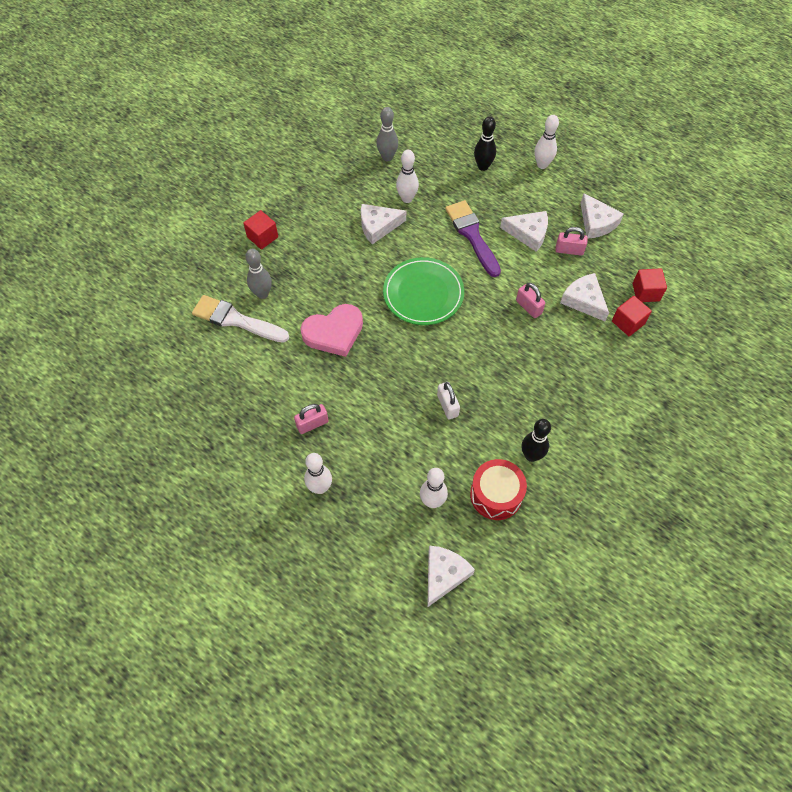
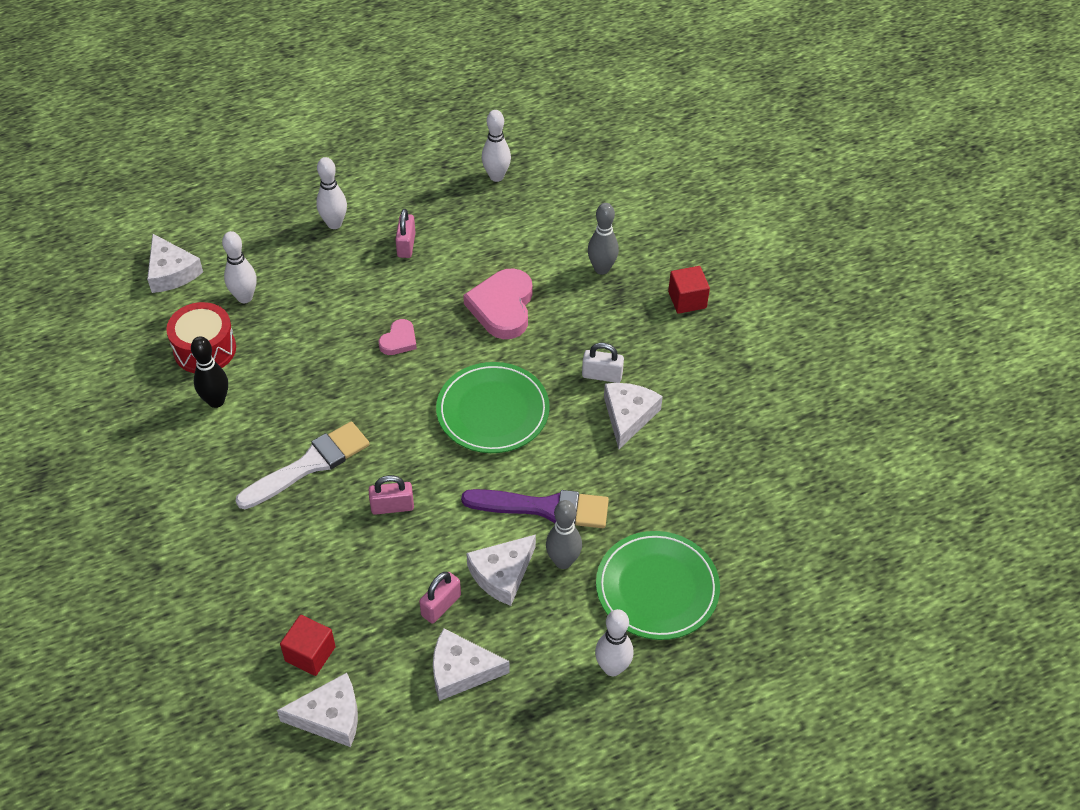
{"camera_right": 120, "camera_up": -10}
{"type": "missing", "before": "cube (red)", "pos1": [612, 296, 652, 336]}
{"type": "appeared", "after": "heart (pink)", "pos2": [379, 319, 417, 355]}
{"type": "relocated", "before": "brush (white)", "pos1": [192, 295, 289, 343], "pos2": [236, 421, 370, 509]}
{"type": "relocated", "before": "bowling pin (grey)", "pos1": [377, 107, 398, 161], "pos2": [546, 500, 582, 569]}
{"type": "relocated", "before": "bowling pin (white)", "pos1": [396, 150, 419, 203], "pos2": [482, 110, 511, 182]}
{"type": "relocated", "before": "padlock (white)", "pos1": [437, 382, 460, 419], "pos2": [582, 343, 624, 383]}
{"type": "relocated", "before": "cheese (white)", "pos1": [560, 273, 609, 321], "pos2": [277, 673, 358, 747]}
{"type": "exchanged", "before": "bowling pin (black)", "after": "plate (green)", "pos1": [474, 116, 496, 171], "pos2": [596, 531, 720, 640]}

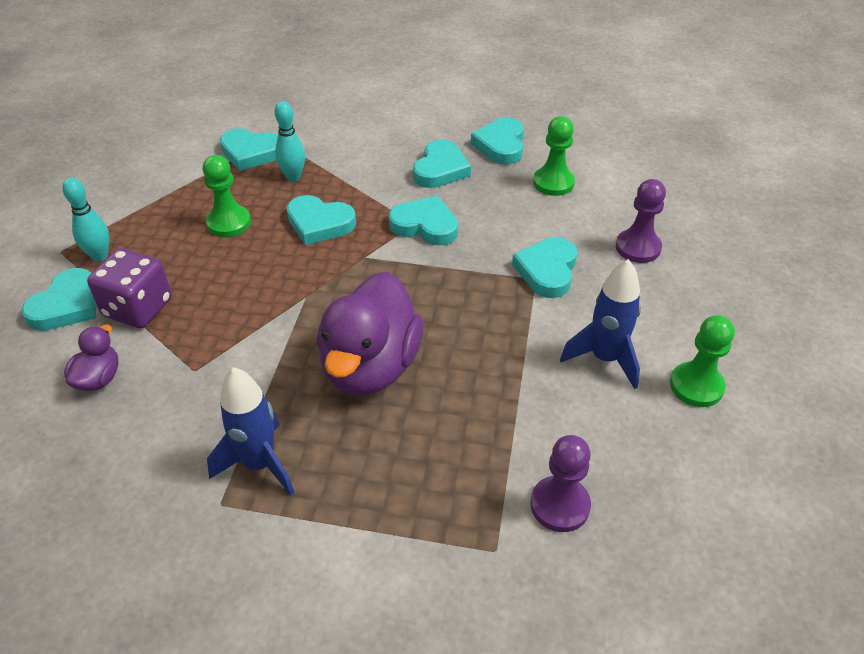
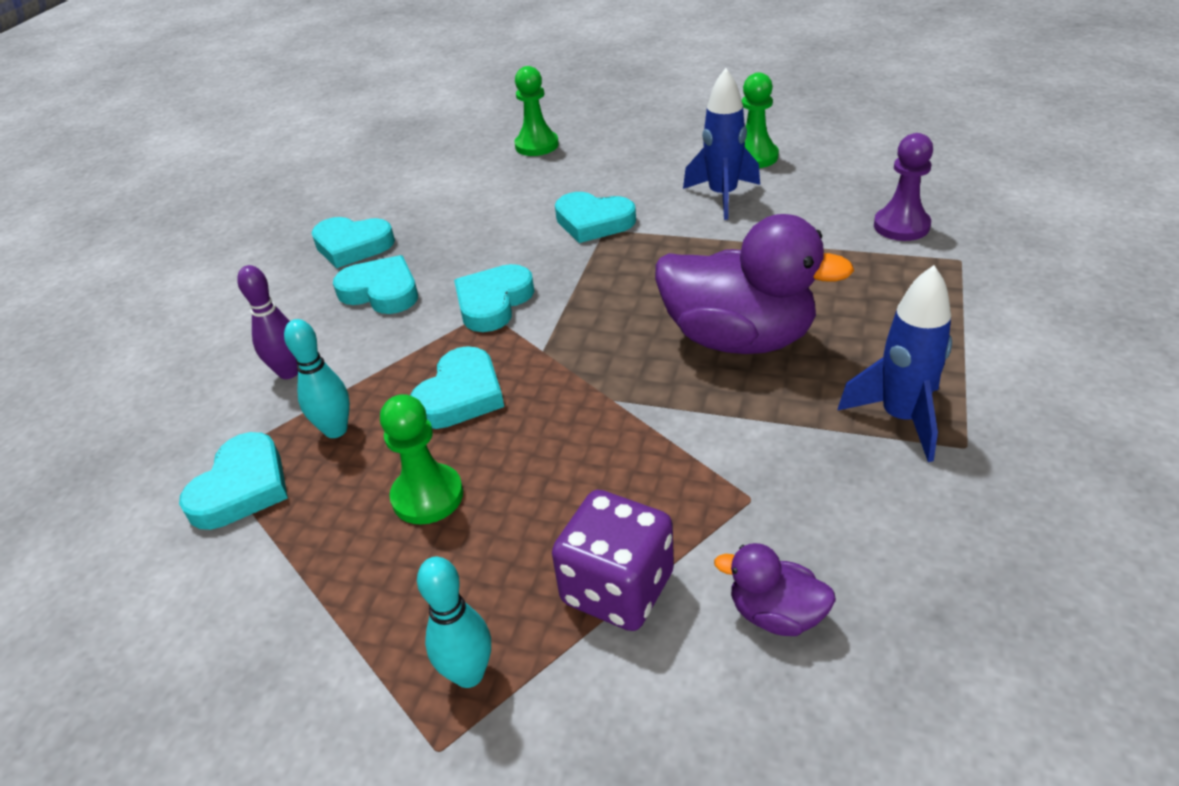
{"camera_right": -80, "camera_up": -5}
{"type": "missing", "before": "heart (turquoise)", "pos1": [22, 268, 97, 331]}
{"type": "missing", "before": "pawn (purple)", "pos1": [616, 179, 666, 263]}
{"type": "appeared", "after": "bowling pin (purple)", "pos2": [237, 265, 298, 379]}
{"type": "relocated", "before": "pawn (green)", "pos1": [533, 116, 575, 196], "pos2": [514, 66, 559, 156]}

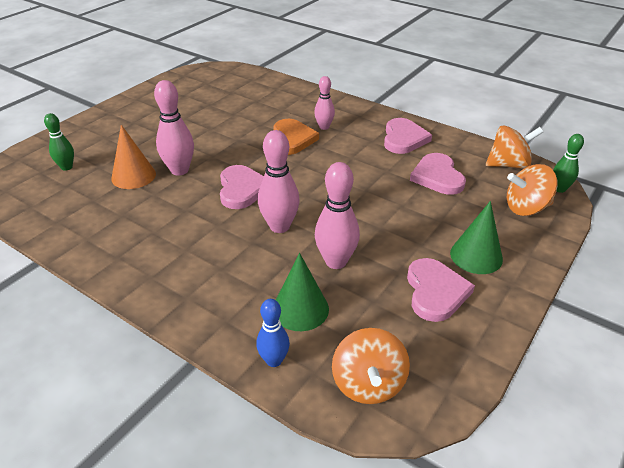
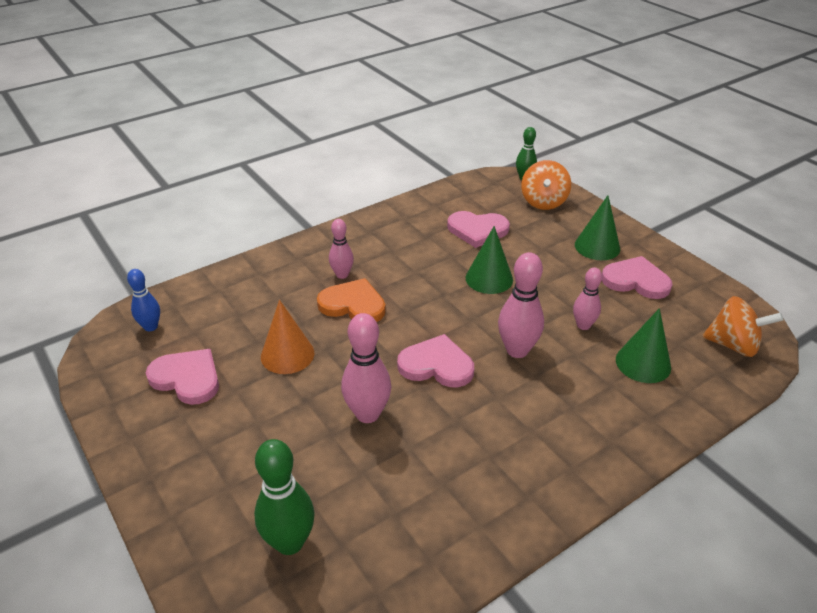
{"camera_right": -70, "camera_up": 0}
{"type": "missing", "before": "spinning top (orange)", "pos1": [486, 125, 543, 169]}
{"type": "appeared", "after": "cone (green)", "pos2": [466, 226, 513, 294]}
{"type": "relocated", "before": "cone (orange)", "pos1": [111, 125, 156, 189], "pos2": [261, 300, 314, 374]}
{"type": "relocated", "before": "bowling pin (blue)", "pos1": [256, 299, 290, 367], "pos2": [127, 269, 160, 331]}
{"type": "relocated", "before": "heart (pink)", "pos1": [384, 118, 432, 154], "pos2": [146, 349, 219, 405]}
{"type": "size", "before": "bowling pin (green)", "pos1": [44, 113, 74, 171], "pos2": [254, 439, 315, 555], "scale": 1.6}
{"type": "size", "before": "bowling pin (pink)", "pos1": [315, 162, 360, 269], "pos2": [573, 267, 602, 330], "scale": 0.63}

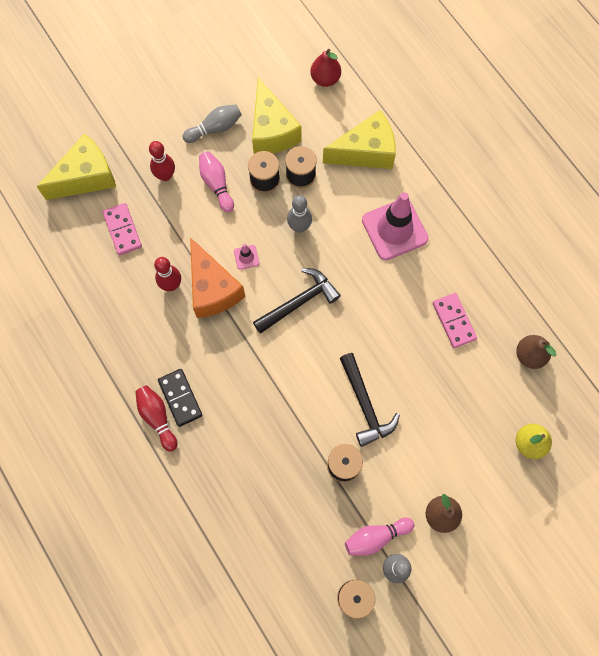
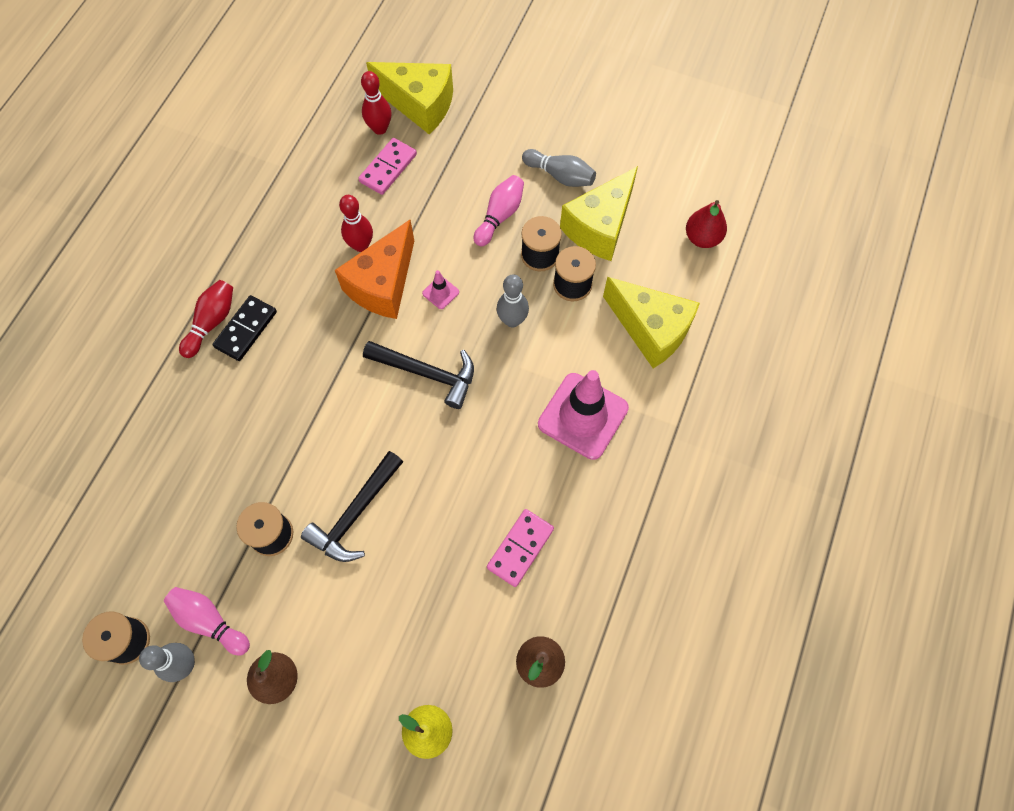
{"camera_right": 55, "camera_up": -5}
{"type": "relocated", "before": "bowling pin (red)", "pos1": [149, 141, 175, 181], "pos2": [361, 71, 391, 135]}

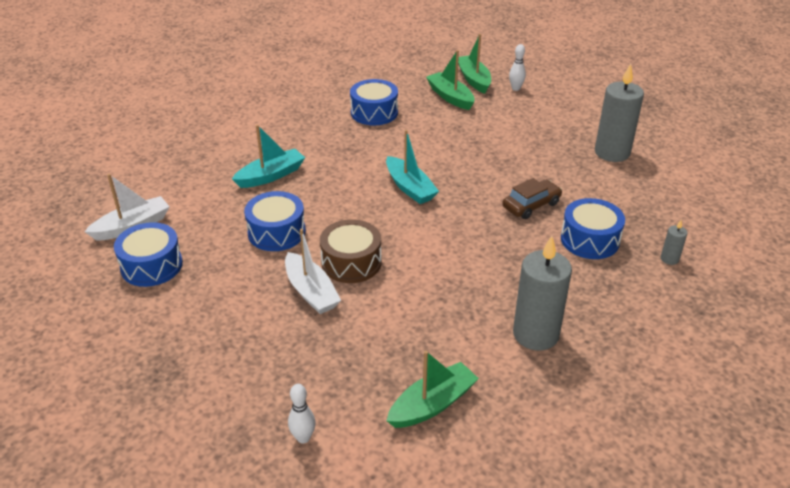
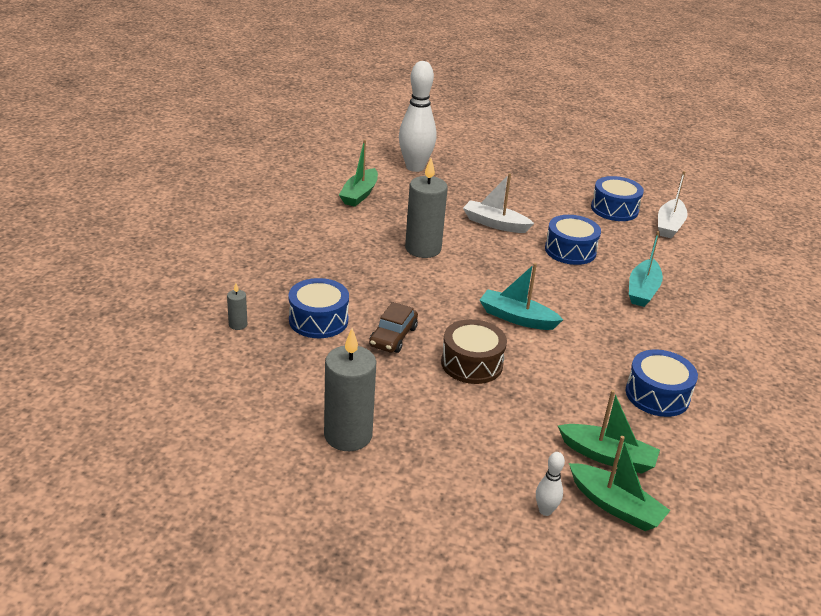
{"camera_right": 145, "camera_up": -5}
{"type": "relocated", "before": "drum (brown)", "pos1": [320, 219, 382, 283], "pos2": [441, 319, 507, 384]}
{"type": "relocated", "before": "candle (grey)", "pos1": [513, 236, 572, 351], "pos2": [405, 158, 448, 258]}
{"type": "size", "before": "bowling pin (white)", "pos1": [288, 384, 316, 443], "pos2": [399, 61, 437, 172], "scale": 2.29}

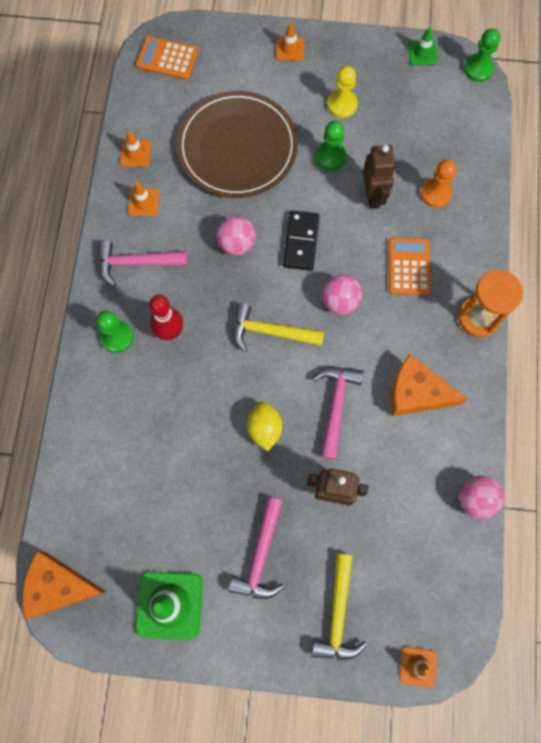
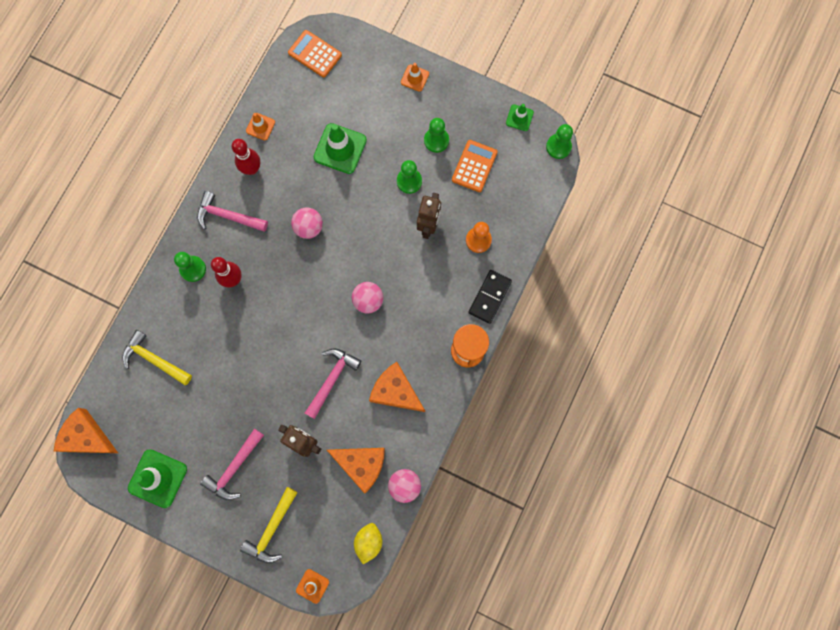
{"camera_right": 20, "camera_up": 5}
{"type": "appeared", "after": "cheese (orange)", "pos2": [327, 448, 385, 494]}
{"type": "relocated", "before": "hammer (yellow)", "pos1": [233, 303, 324, 352], "pos2": [122, 330, 192, 385]}
{"type": "relocated", "before": "lemon (yellow)", "pos1": [247, 401, 282, 451], "pos2": [354, 523, 382, 564]}
{"type": "relocated", "before": "domino (black)", "pos1": [283, 210, 320, 271], "pos2": [468, 270, 512, 324]}
{"type": "relocated", "before": "calculator (orange)", "pos1": [388, 237, 431, 296], "pos2": [452, 140, 497, 192]}
{"type": "exchanged", "before": "traffic cone (orange)", "after": "bowling pin (red)", "pos1": [128, 182, 159, 216], "pos2": [231, 139, 260, 175]}
{"type": "exchanged", "before": "plate (brown)", "after": "traffic cone (green)", "pos1": [176, 91, 298, 198], "pos2": [314, 123, 367, 174]}
{"type": "colour", "before": "pawn (yellow)", "after": "pawn (green)", "pos1": [327, 66, 358, 118], "pos2": [424, 118, 449, 153]}

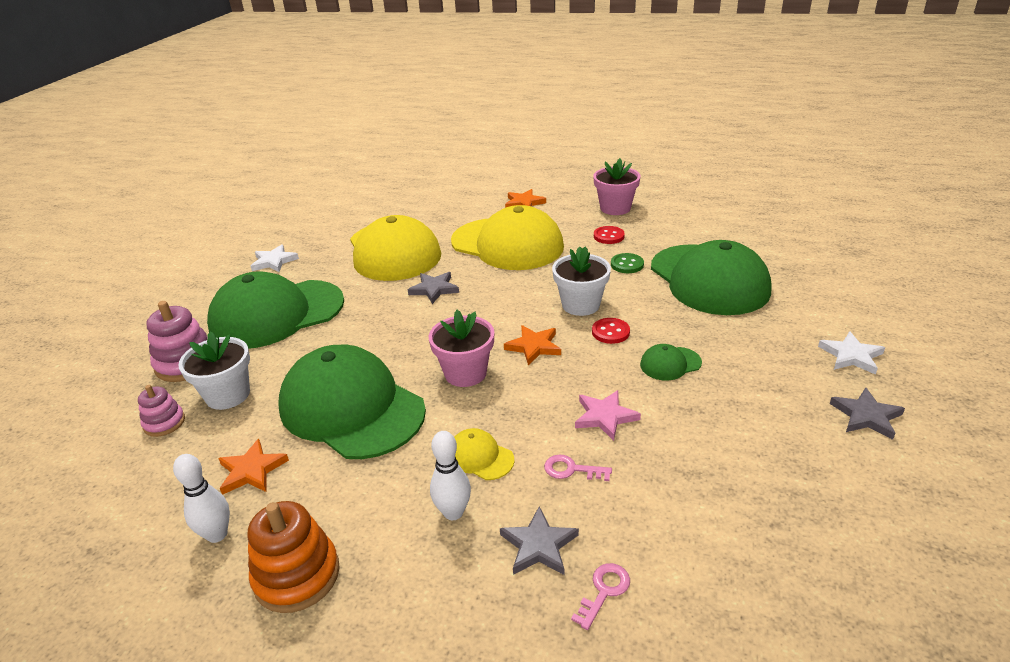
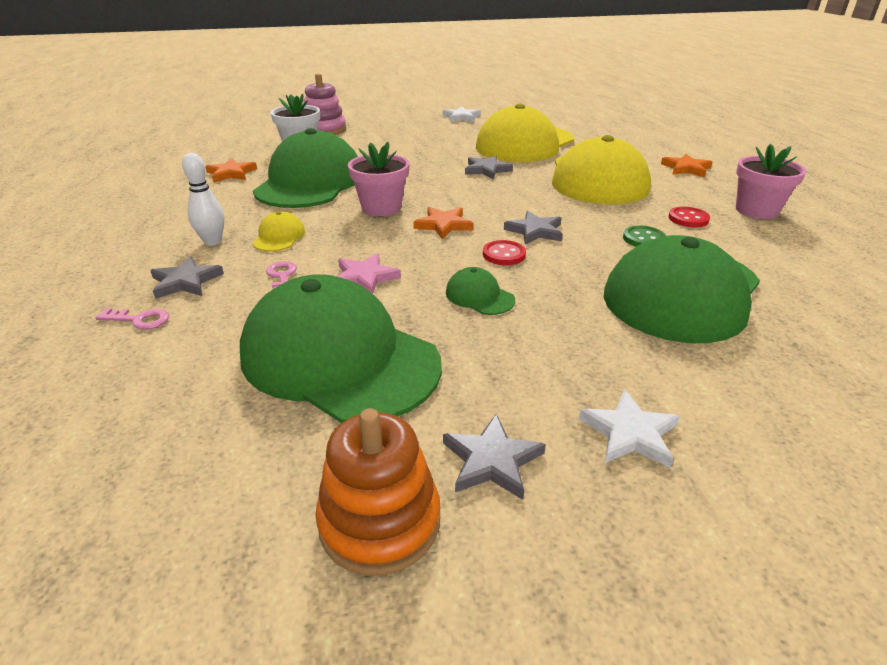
{"camera_right": 60, "camera_up": 0}
{"type": "missing", "before": "stacking toy (pink)", "pos1": [138, 385, 185, 437]}
{"type": "missing", "before": "bowling pin (white)", "pos1": [173, 454, 230, 543]}
{"type": "relocated", "before": "cap (green)", "pos1": [207, 271, 344, 349], "pos2": [240, 274, 442, 423]}
{"type": "relocated", "before": "stacking toy (orange)", "pos1": [248, 501, 340, 613], "pos2": [315, 408, 440, 576]}
{"type": "exchanged", "before": "flower pot (white)", "after": "star (grey)", "pos1": [552, 246, 611, 316], "pos2": [504, 211, 563, 244]}

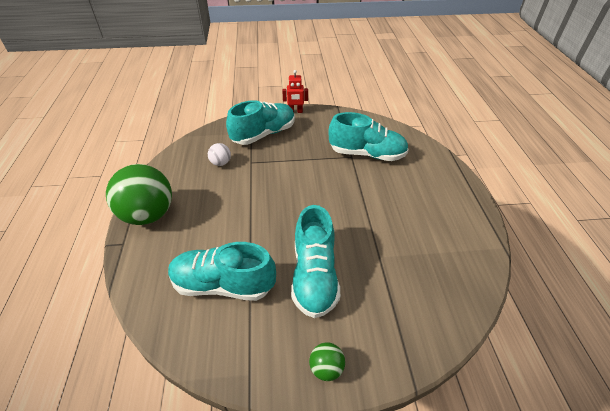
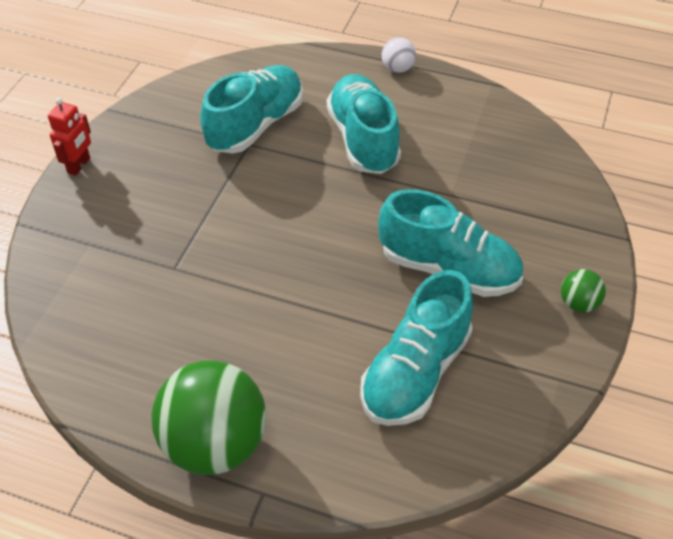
{"camera_right": -65, "camera_up": 5}
{"type": "relocated", "before": "ball (white)", "pos1": [208, 143, 231, 166], "pos2": [382, 37, 416, 73]}
{"type": "relocated", "before": "shoe (turquoise)", "pos1": [226, 100, 295, 145], "pos2": [327, 74, 401, 174]}

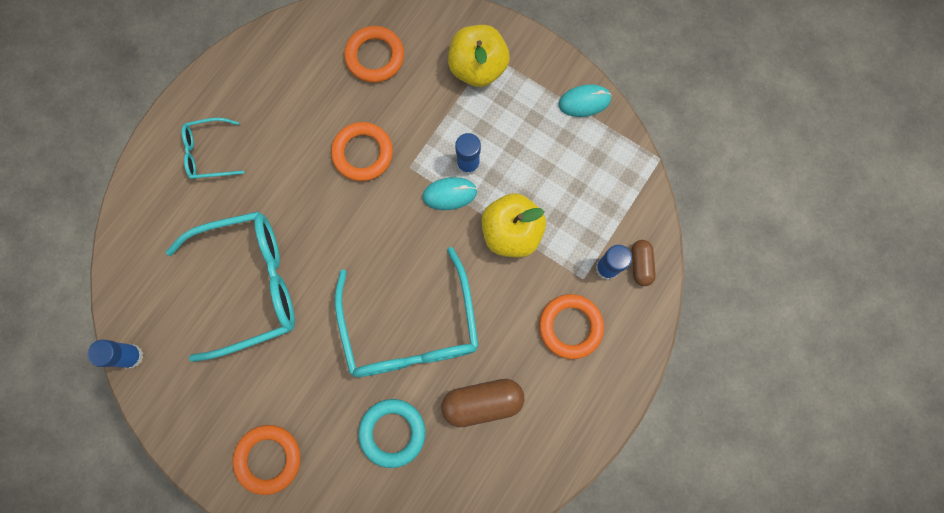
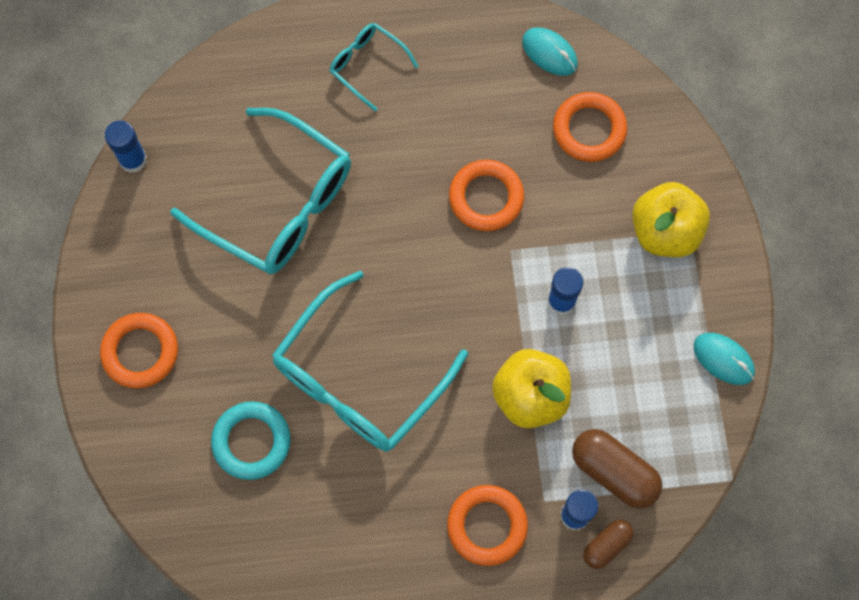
{"camera_right": 50, "camera_up": -5}
{"type": "relocated", "before": "mouse (turquoise)", "pos1": [422, 177, 477, 210], "pos2": [522, 27, 578, 76]}
{"type": "relocated", "before": "capsule (brown)", "pos1": [441, 379, 525, 427], "pos2": [572, 429, 662, 508]}

